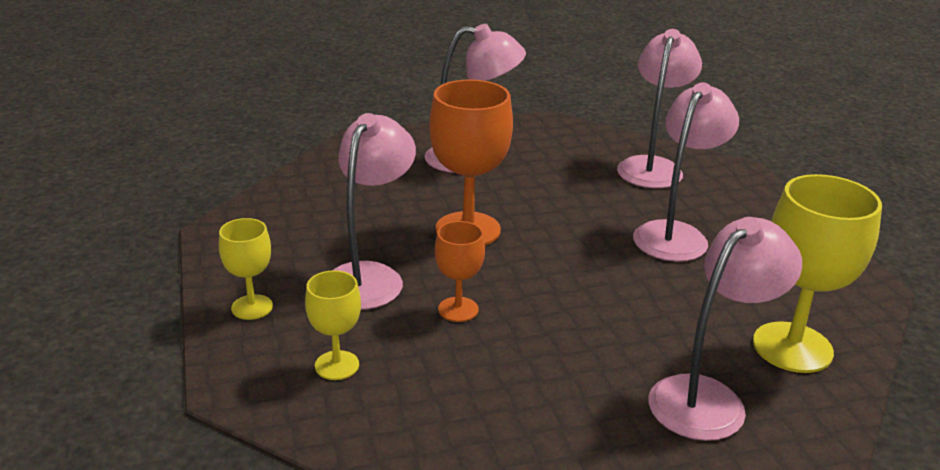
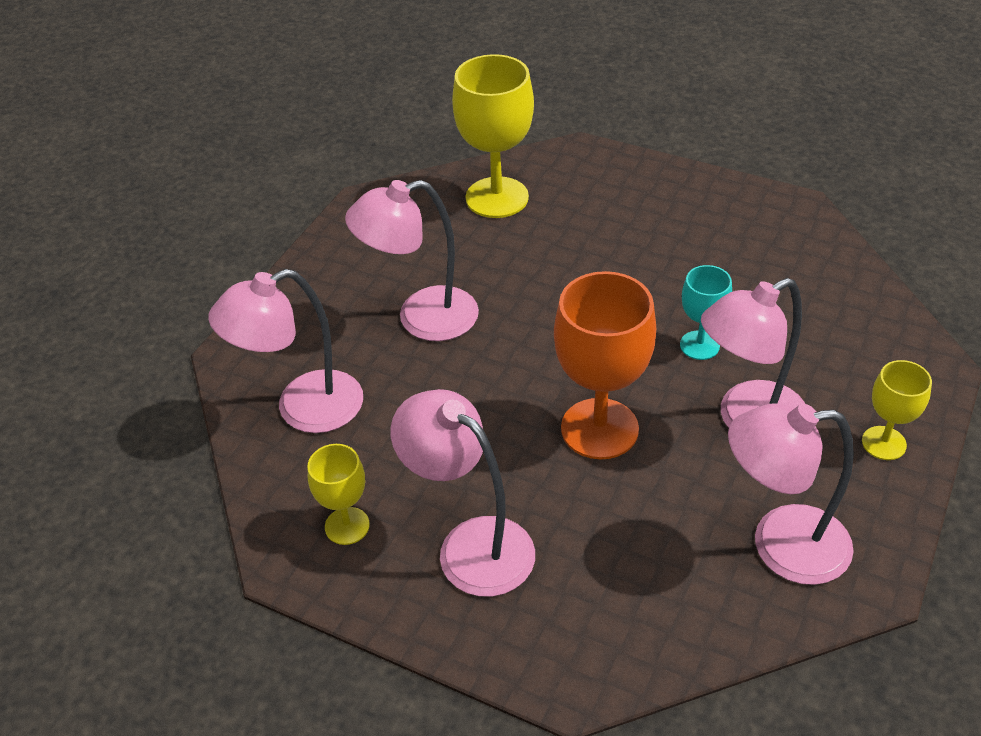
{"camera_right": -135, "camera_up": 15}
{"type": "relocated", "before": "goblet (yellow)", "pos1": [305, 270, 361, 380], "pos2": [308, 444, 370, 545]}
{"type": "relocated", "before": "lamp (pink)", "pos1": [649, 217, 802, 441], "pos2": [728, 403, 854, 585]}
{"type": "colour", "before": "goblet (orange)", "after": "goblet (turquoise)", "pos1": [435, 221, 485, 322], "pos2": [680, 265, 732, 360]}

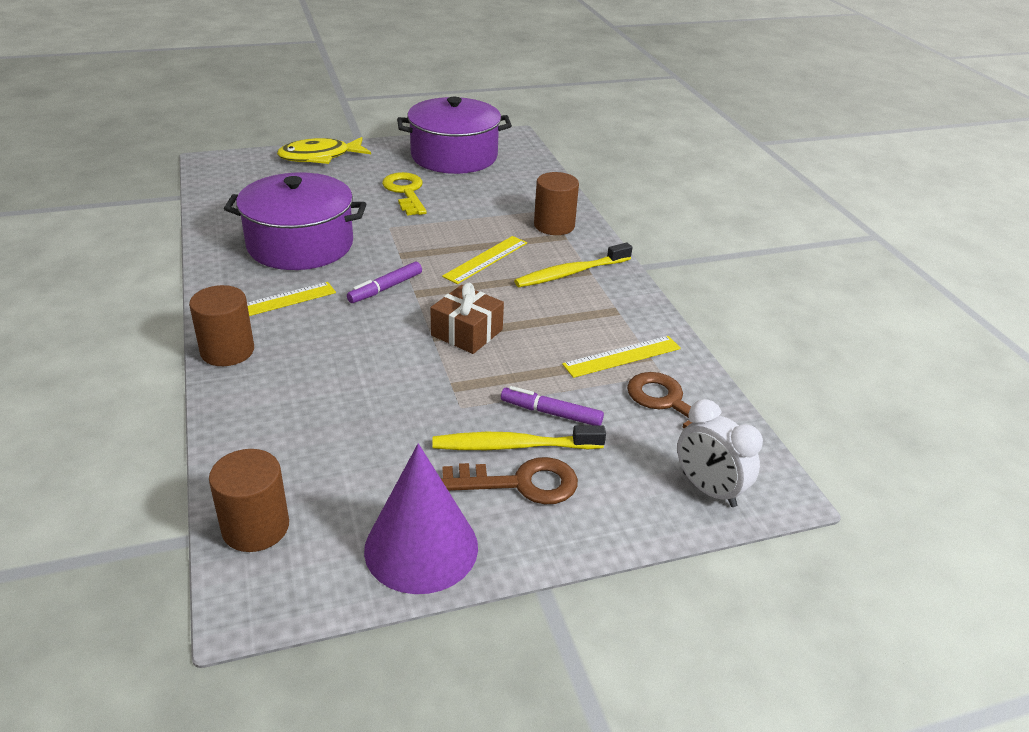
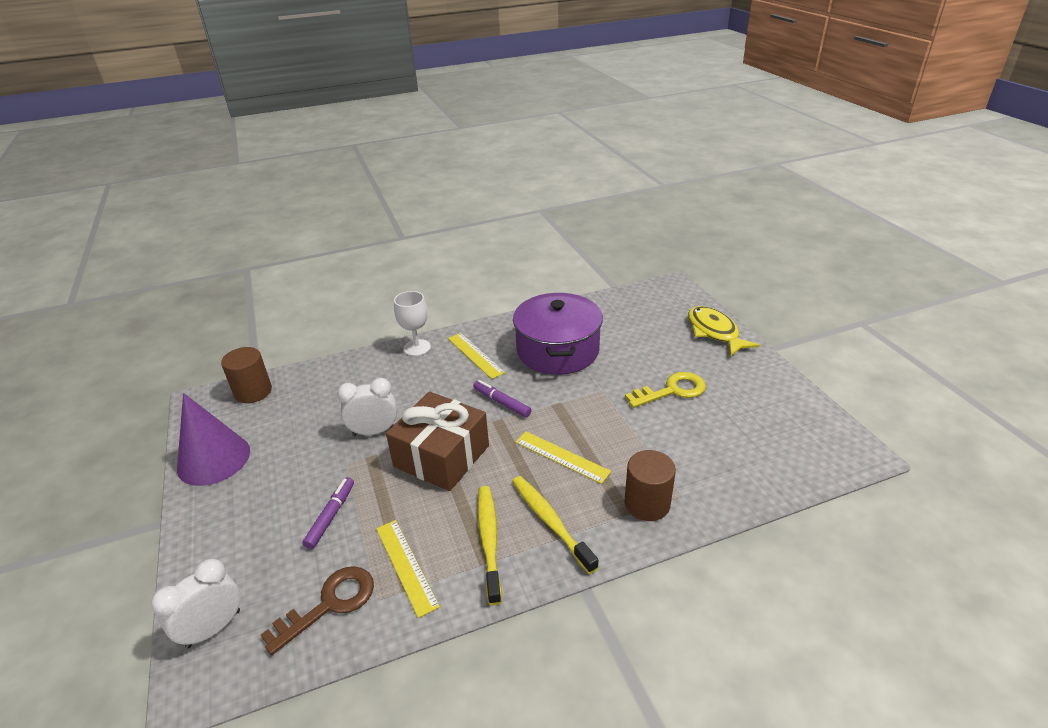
{"camera_right": 90, "camera_up": 0}
{"type": "missing", "before": "pot (purple)", "pos1": [397, 97, 512, 174]}
{"type": "missing", "before": "key (brown)", "pos1": [441, 457, 578, 504]}
{"type": "appeared", "after": "clock (white)", "pos2": [337, 378, 397, 436]}
{"type": "relocated", "before": "toothbrush (yellow)", "pos1": [432, 425, 606, 450], "pos2": [478, 486, 502, 605]}
{"type": "exchanged", "before": "cylinder (brown)", "after": "goblet (white)", "pos1": [189, 285, 254, 366], "pos2": [394, 291, 431, 356]}
{"type": "size", "before": "gift (brown)", "pos1": [431, 283, 504, 354], "pos2": [386, 392, 489, 491], "scale": 1.61}

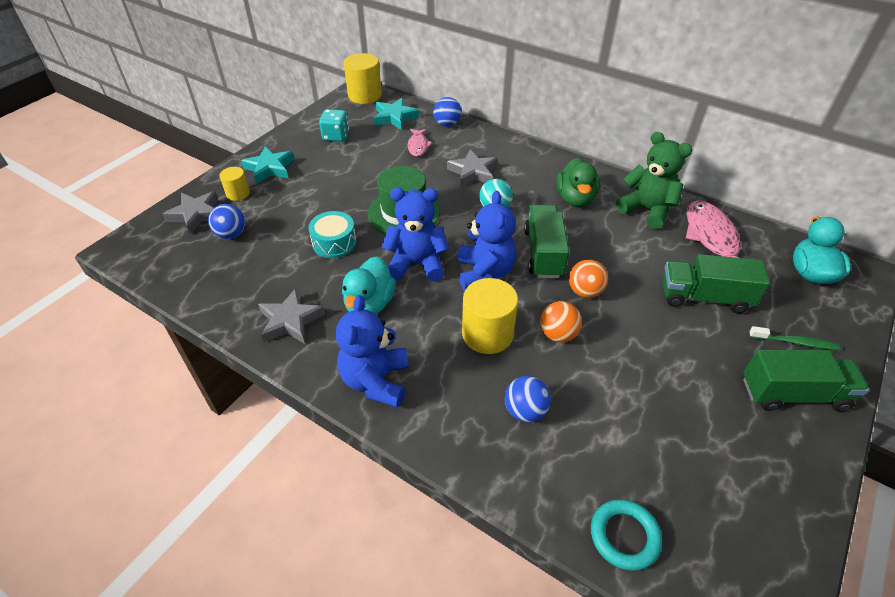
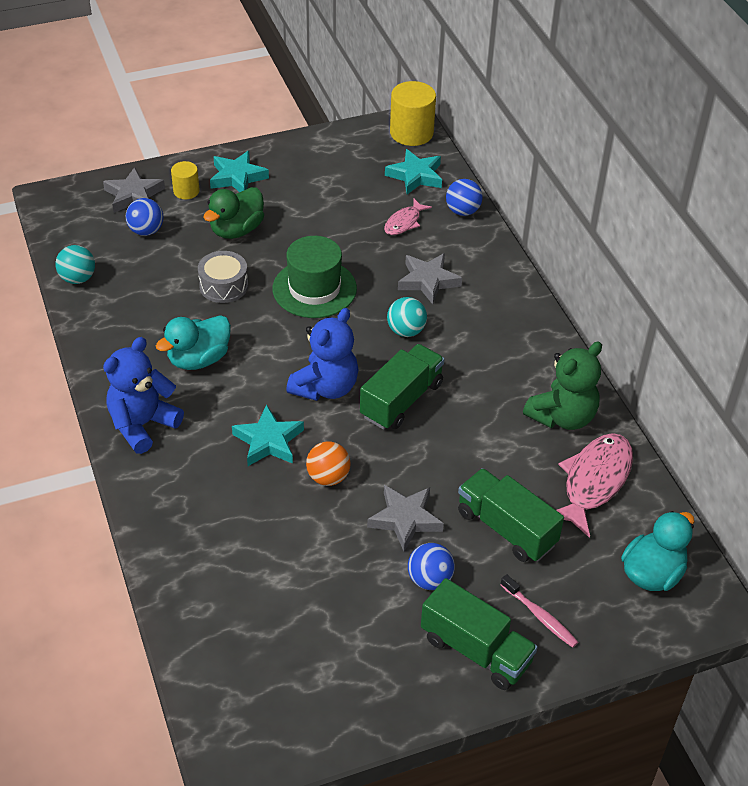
{"camera_right": 35, "camera_up": 0}
{"type": "missing", "before": "dice (turquoise)", "pos1": [319, 109, 349, 142]}
{"type": "missing", "before": "teddy bear (blue)", "pos1": [381, 188, 449, 281]}
{"type": "missing", "before": "ball (orange)", "pos1": [569, 260, 608, 298]}
{"type": "missing", "before": "ring (turquoise)", "pos1": [591, 499, 662, 571]}
{"type": "appeared", "after": "ball (turquoise)", "pos2": [55, 245, 95, 284]}
{"type": "relocated", "before": "star (grey)", "pos1": [258, 288, 325, 344], "pos2": [367, 485, 444, 551]}
{"type": "relocated", "before": "ball (blue)", "pos1": [505, 376, 551, 422], "pos2": [408, 543, 455, 590]}
{"type": "relocated", "before": "duck (green)", "pos1": [557, 158, 600, 207], "pos2": [203, 187, 264, 239]}
{"type": "exchanged", "before": "cylinder (yellow)", "after": "star (turquoise)", "pos1": [462, 278, 518, 354], "pos2": [232, 405, 304, 466]}
{"type": "colour", "before": "drum (turquoise)", "after": "drum (grey)", "pos1": [308, 211, 356, 258], "pos2": [198, 251, 248, 303]}
{"type": "colour", "before": "toothbrush (green)", "after": "toothbrush (pink)", "pos1": [749, 326, 840, 350], "pos2": [500, 574, 578, 648]}
{"type": "spun", "before": "teddy bear (green)", "pos1": [616, 132, 692, 229], "pos2": [523, 342, 602, 430], "turn": 60}

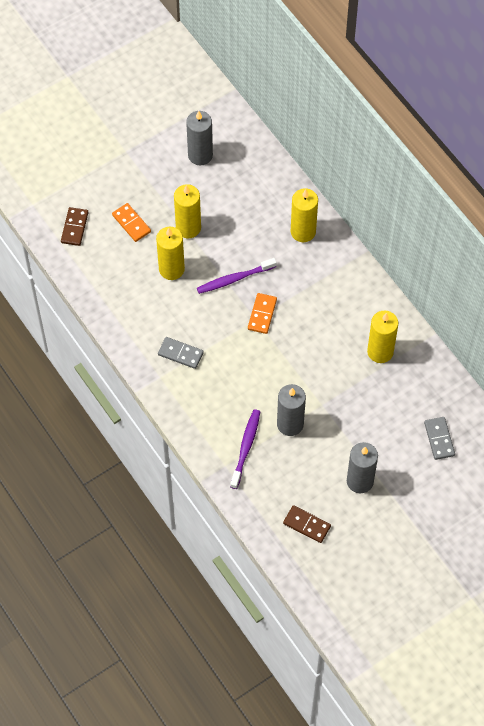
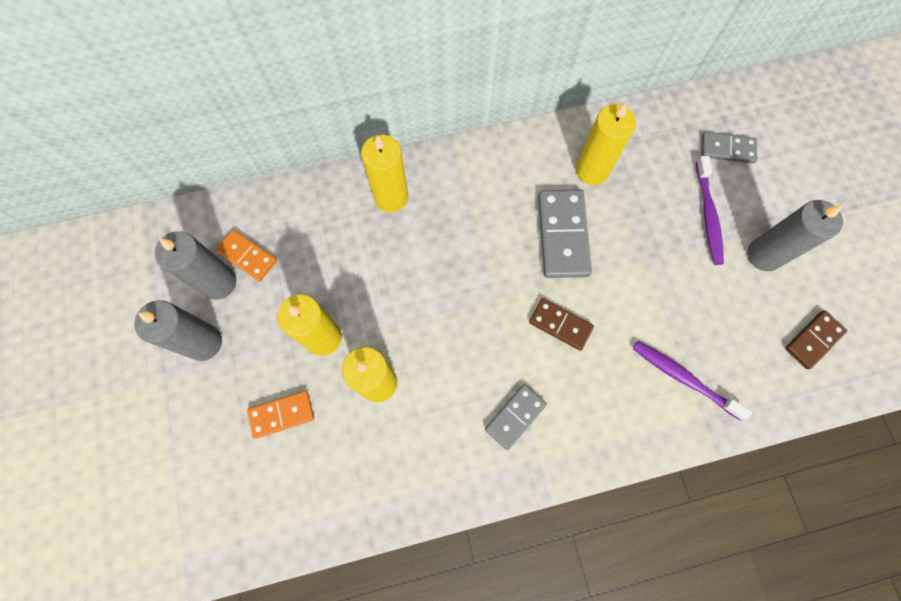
{"camera_right": -70, "camera_up": 10}
{"type": "appeared", "after": "domino (grey)", "pos2": [538, 189, 592, 278]}
{"type": "relocated", "before": "domino (brown)", "pos1": [61, 207, 88, 246], "pos2": [529, 298, 594, 351]}
{"type": "relocated", "before": "toothbrush (purple)", "pos1": [197, 258, 277, 294], "pos2": [696, 156, 724, 265]}
{"type": "relocated", "before": "domino (orange)", "pos1": [248, 293, 277, 334], "pos2": [216, 230, 277, 281]}
{"type": "relocated", "before": "candle (grey)", "pos1": [277, 384, 306, 436], "pos2": [134, 300, 222, 361]}

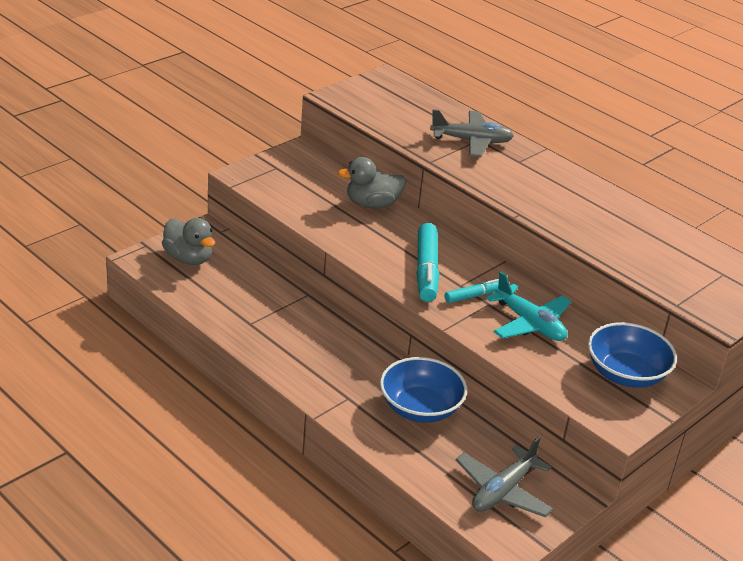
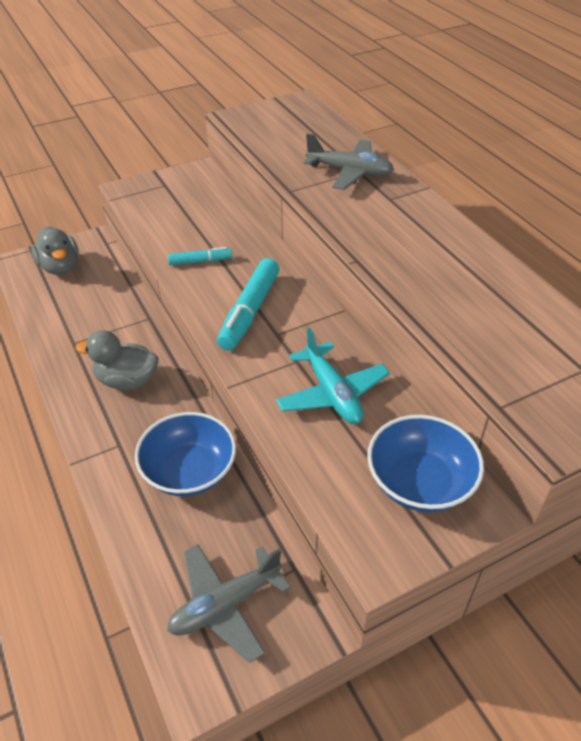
{"camera_right": 20, "camera_up": 10}
{"type": "relocated", "before": "duck (grey)", "pos1": [337, 157, 406, 209], "pos2": [76, 330, 159, 390]}
{"type": "relocated", "before": "marker (turquoise)", "pos1": [445, 279, 499, 303], "pos2": [168, 247, 232, 265]}

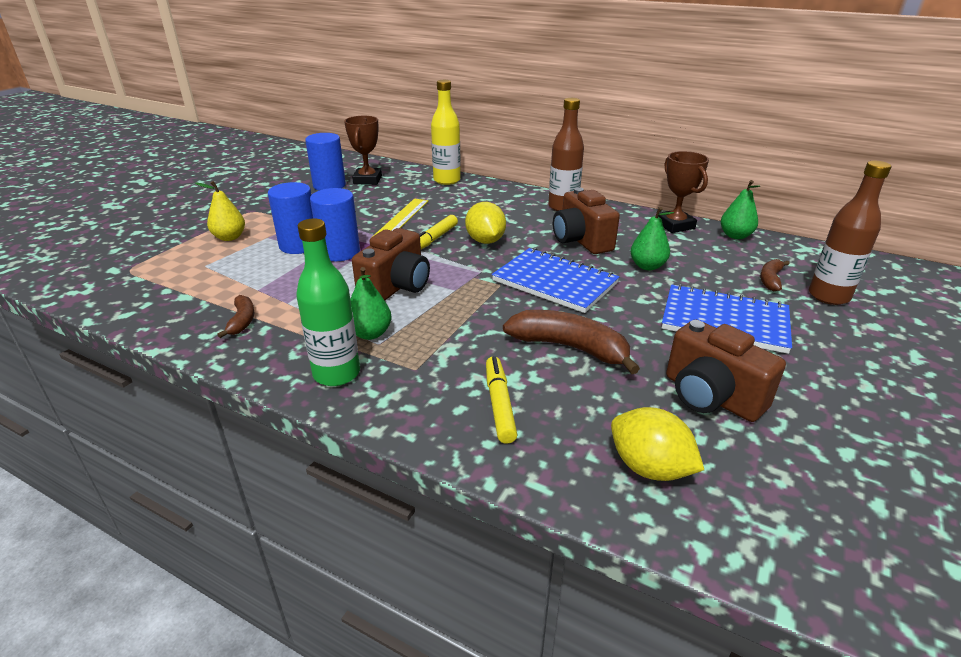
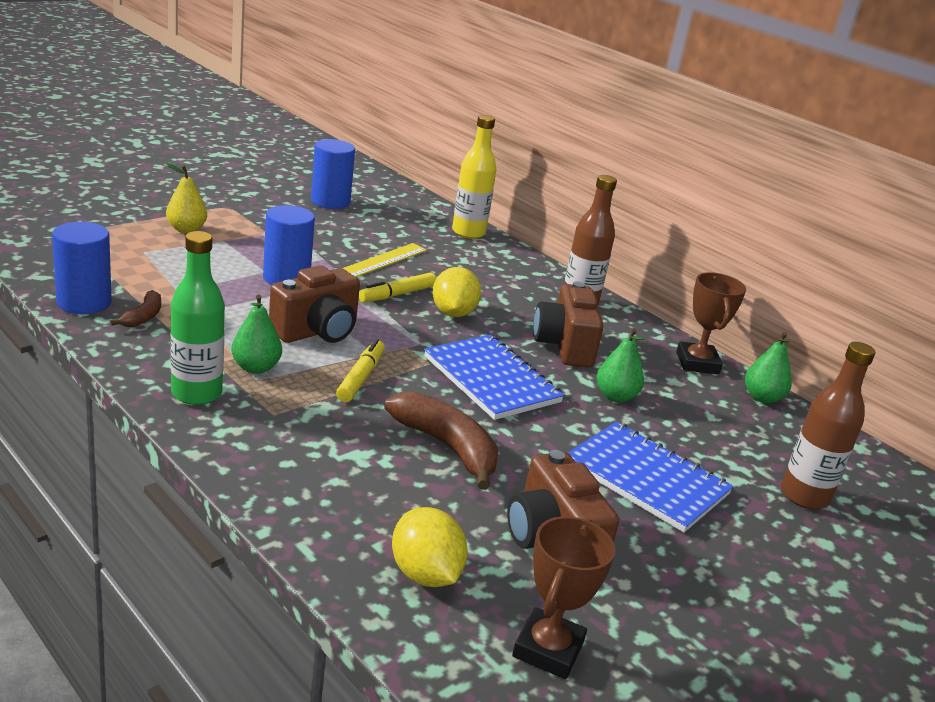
{"camera_right": 15, "camera_up": -5}
{"type": "missing", "before": "banana (brown)", "pos1": [760, 259, 790, 291]}
{"type": "relocated", "before": "cylinder (blue)", "pos1": [268, 182, 313, 254], "pos2": [52, 222, 112, 314]}
{"type": "relocated", "before": "trophy (brown)", "pos1": [344, 116, 382, 185], "pos2": [512, 516, 615, 679]}
{"type": "relocated", "before": "marker (yellow)", "pos1": [486, 356, 517, 444], "pos2": [336, 339, 385, 402]}

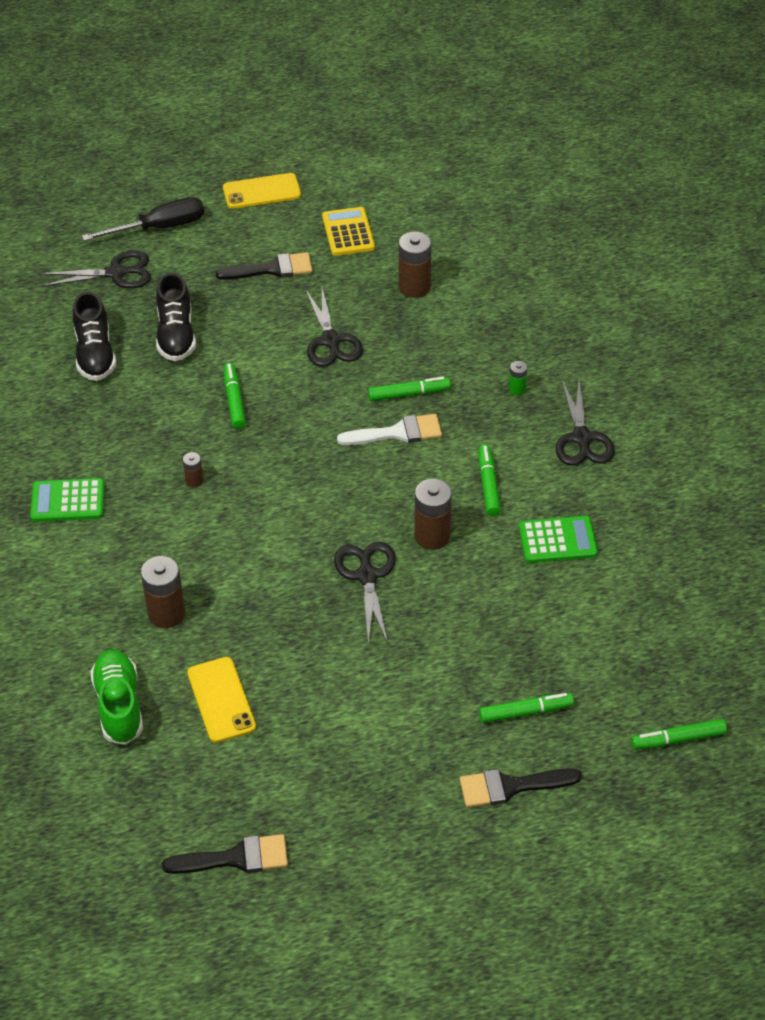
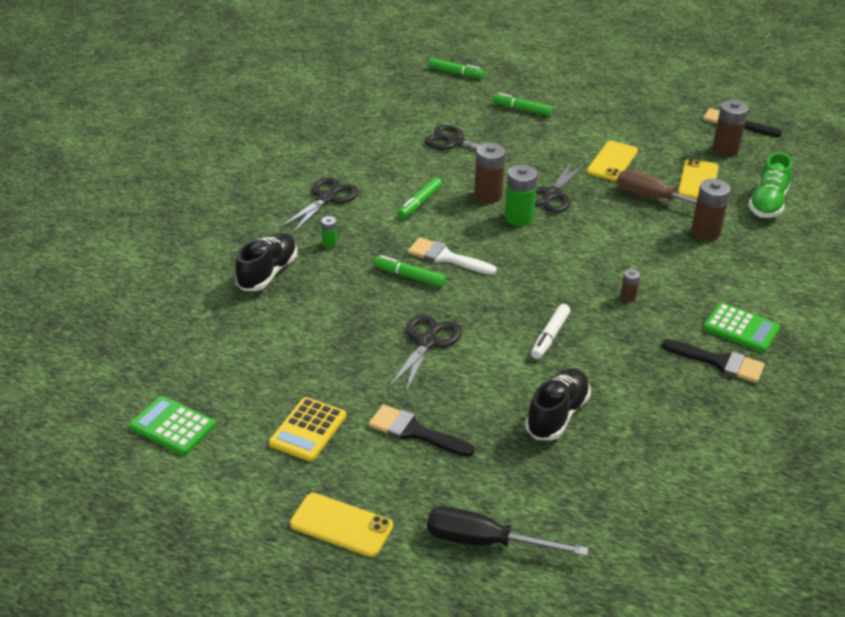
{"camera_right": -145, "camera_up": -10}
{"type": "appeared", "after": "battery (green)", "pos2": [505, 165, 538, 226]}
{"type": "appeared", "after": "phone (yellow)", "pos2": [587, 141, 638, 181]}
{"type": "appeared", "after": "screwdriver (brown)", "pos2": [617, 170, 728, 212]}
{"type": "relocated", "before": "scissors (black)", "pos1": [40, 250, 151, 288], "pos2": [424, 125, 516, 160]}
{"type": "relocated", "before": "shoe (black)", "pos1": [73, 292, 116, 381], "pos2": [235, 233, 297, 291]}
{"type": "relocated", "before": "battery (brown)", "pos1": [399, 232, 431, 298], "pos2": [712, 100, 749, 157]}
{"type": "relocated", "before": "brush (black)", "pos1": [460, 768, 582, 808], "pos2": [661, 339, 765, 383]}
{"type": "relocated", "before": "calculator (green)", "pos1": [519, 516, 598, 563], "pos2": [129, 396, 216, 455]}
{"type": "colour", "before": "marker (green)", "after": "marker (white)", "pos1": [223, 363, 246, 429], "pos2": [531, 304, 570, 359]}

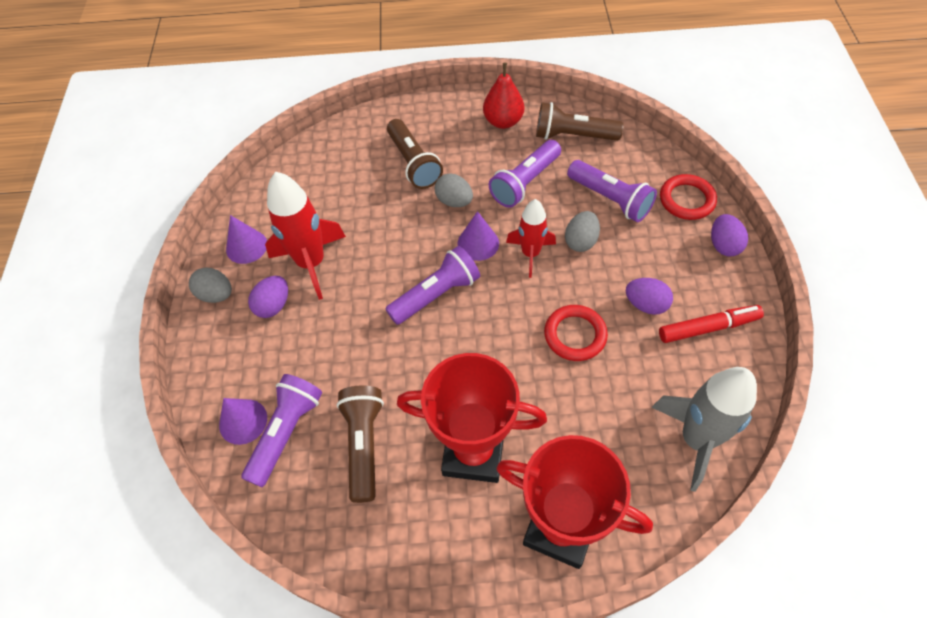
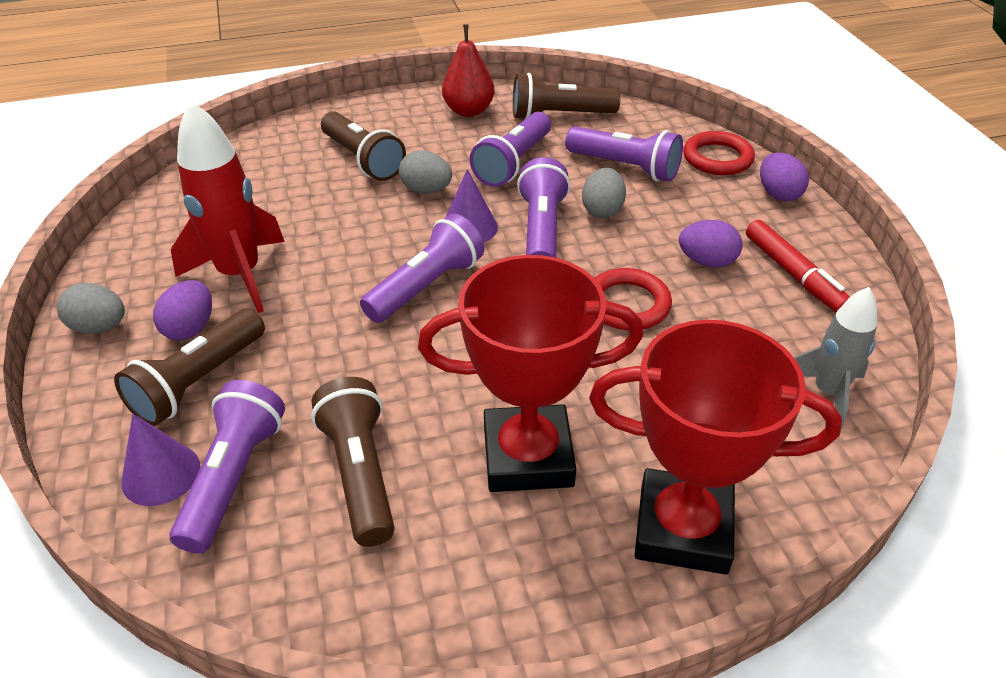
{"camera_right": -15, "camera_up": -15}
{"type": "missing", "before": "cone (purple)", "pos1": [226, 215, 267, 264]}
{"type": "appeared", "after": "flashlight (brown)", "pos2": [114, 308, 265, 426]}
{"type": "exchanged", "before": "rocket (red)", "after": "flashlight (purple)", "pos1": [506, 199, 556, 278], "pos2": [517, 157, 570, 258]}
{"type": "spun", "before": "marker (red)", "pos1": [659, 305, 764, 343], "pos2": [746, 220, 850, 312], "turn": 90}
{"type": "size", "before": "rocket (grey)", "pos1": [651, 367, 757, 492], "pos2": [794, 287, 877, 429], "scale": 0.63}

